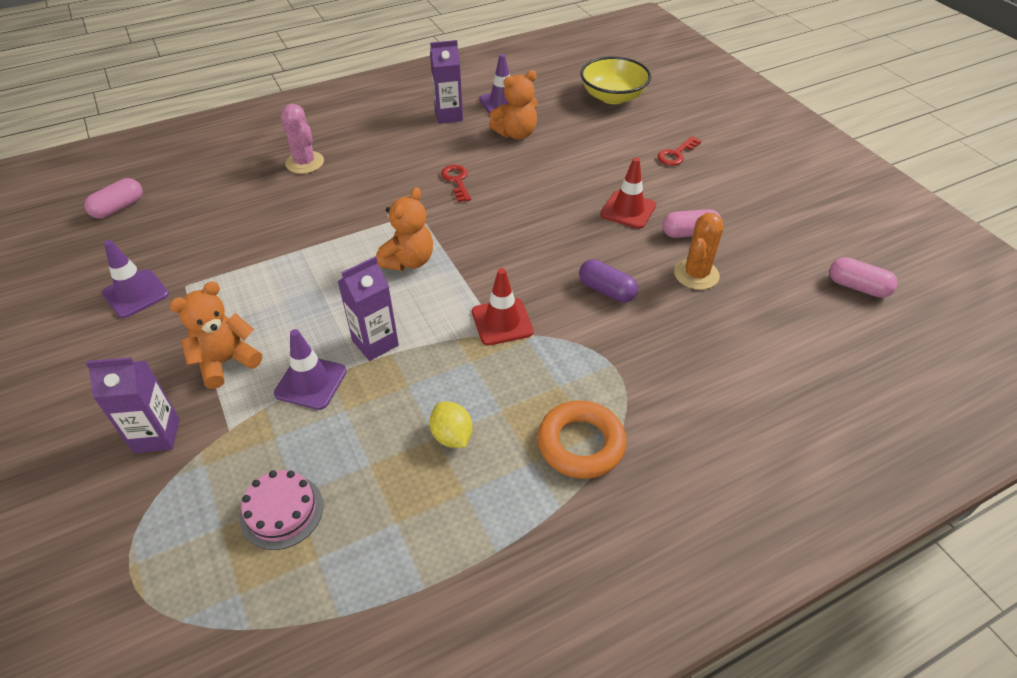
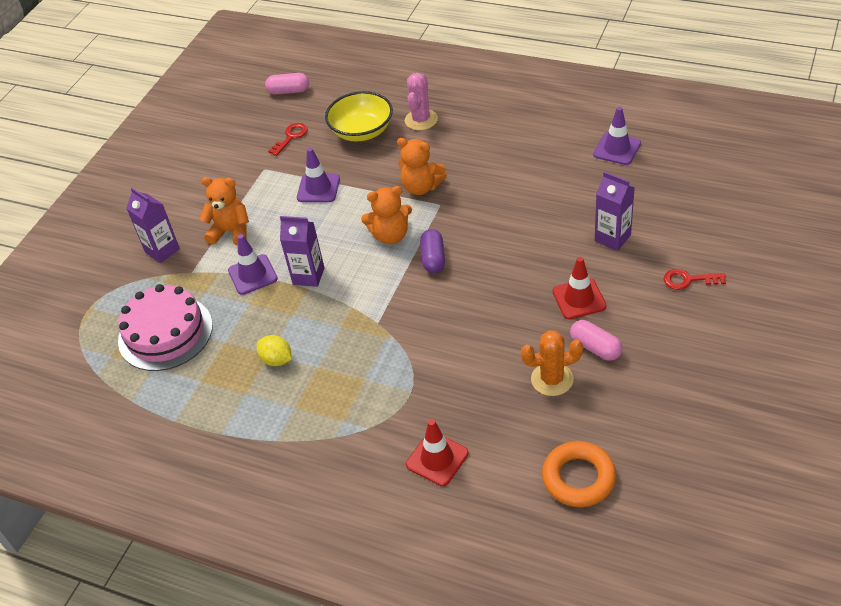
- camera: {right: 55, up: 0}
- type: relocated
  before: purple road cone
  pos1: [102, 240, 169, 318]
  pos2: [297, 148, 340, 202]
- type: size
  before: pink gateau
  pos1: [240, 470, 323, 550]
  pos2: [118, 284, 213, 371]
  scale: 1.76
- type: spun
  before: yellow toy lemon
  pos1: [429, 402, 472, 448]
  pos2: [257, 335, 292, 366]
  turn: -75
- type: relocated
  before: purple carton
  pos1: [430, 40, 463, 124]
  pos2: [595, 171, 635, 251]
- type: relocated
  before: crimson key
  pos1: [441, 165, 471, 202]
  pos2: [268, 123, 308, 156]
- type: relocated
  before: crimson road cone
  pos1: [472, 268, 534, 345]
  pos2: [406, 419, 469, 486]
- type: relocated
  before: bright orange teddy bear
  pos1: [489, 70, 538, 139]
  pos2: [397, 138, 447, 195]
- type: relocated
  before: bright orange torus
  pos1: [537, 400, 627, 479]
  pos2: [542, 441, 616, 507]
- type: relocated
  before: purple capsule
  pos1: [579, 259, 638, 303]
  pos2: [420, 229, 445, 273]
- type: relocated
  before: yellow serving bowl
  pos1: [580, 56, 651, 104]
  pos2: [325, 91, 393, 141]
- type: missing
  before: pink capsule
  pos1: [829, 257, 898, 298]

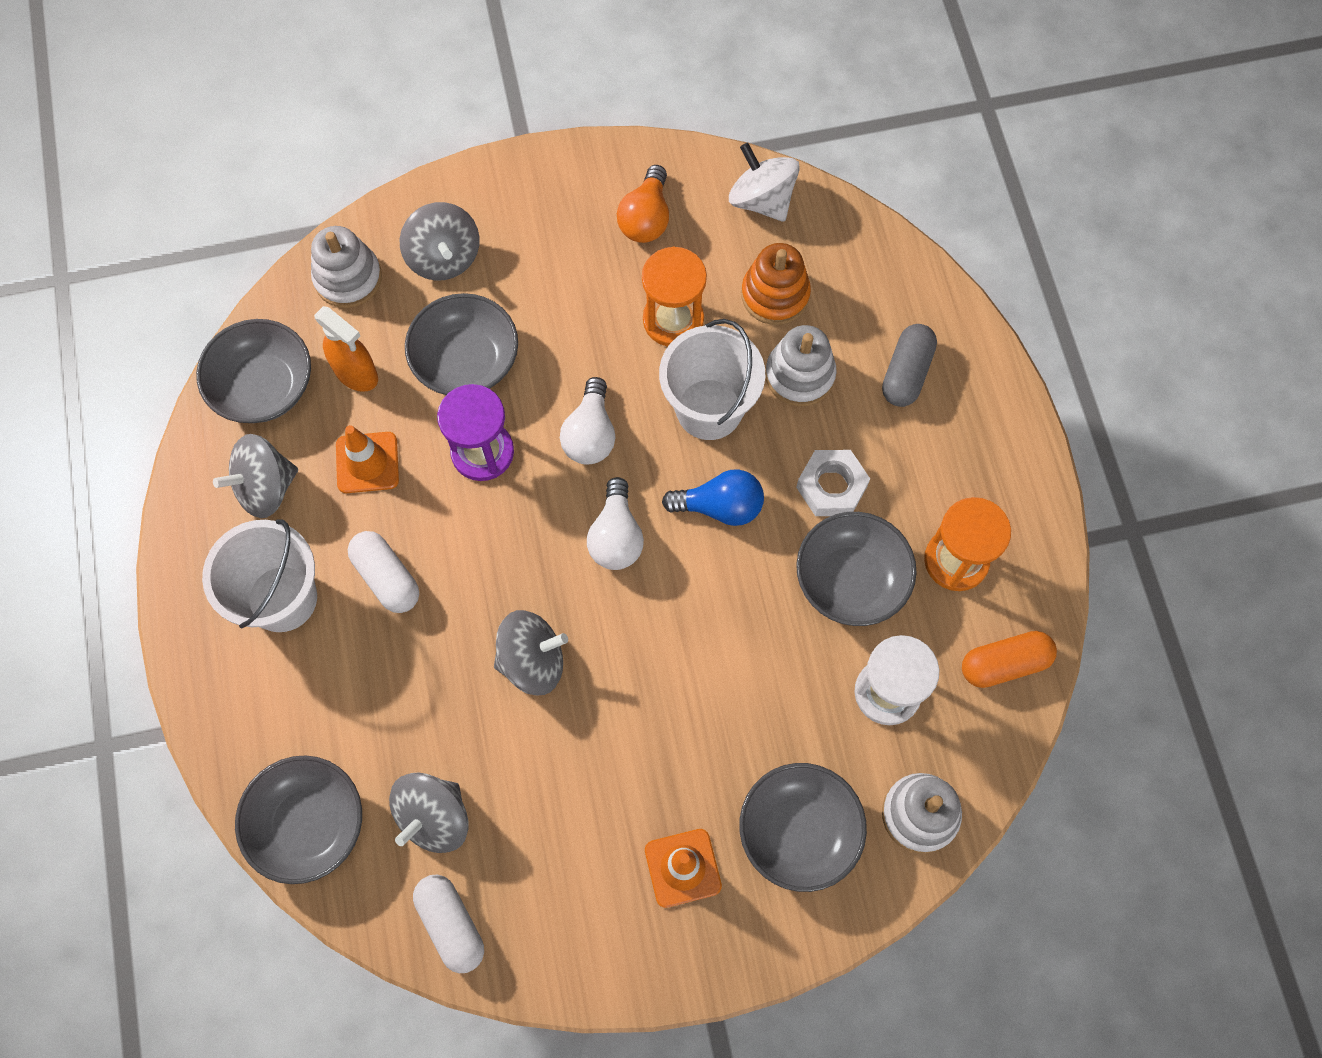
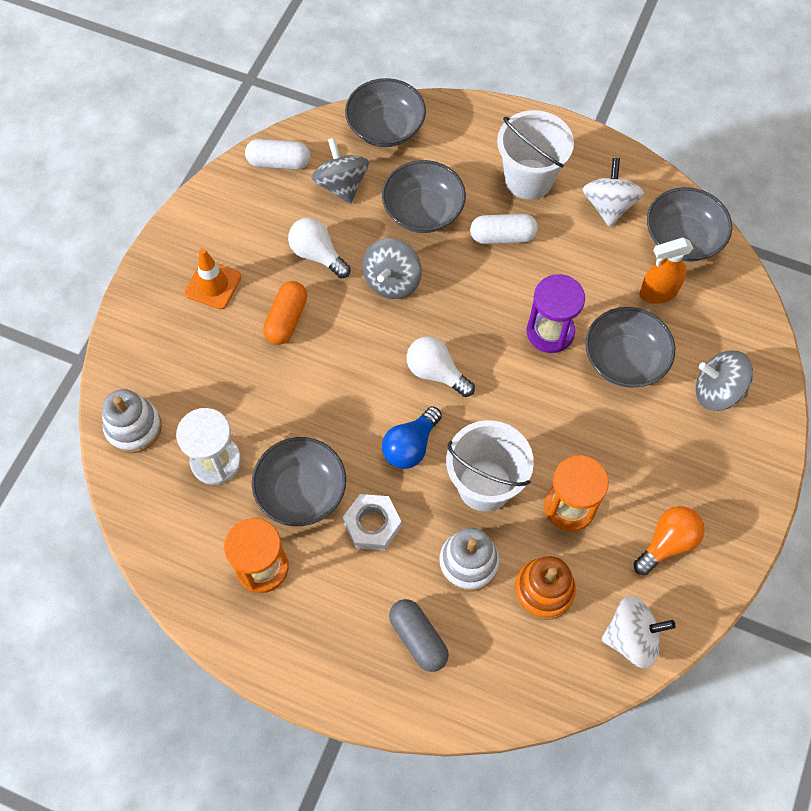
- camera: {right: 125, up: -5}
- type: colour
  before: gray spinning top
  after: pure white spinning top
  pos1: [213, 434, 298, 518]
  pos2: [582, 158, 644, 227]
- type: missing
  before: pure white stacking toy
  pos1: [311, 226, 382, 308]
- type: missing
  before: bright orange road cone
  pos1: [336, 425, 399, 493]
- type: relocated
  before: pure white lightbulb
  pos1: [560, 377, 616, 465]
  pos2: [288, 218, 351, 278]
- type: spun
  before: bright orange lightbulb
  pos1: [617, 165, 669, 243]
  pos2: [634, 506, 705, 575]
  turn: 90
- type: relocated
  before: gray serving bowl
  pos1: [739, 763, 867, 892]
  pos2: [382, 160, 466, 233]
- type: relocated
  before: bright orange capsule
  pos1: [962, 631, 1057, 688]
  pos2: [263, 281, 307, 345]

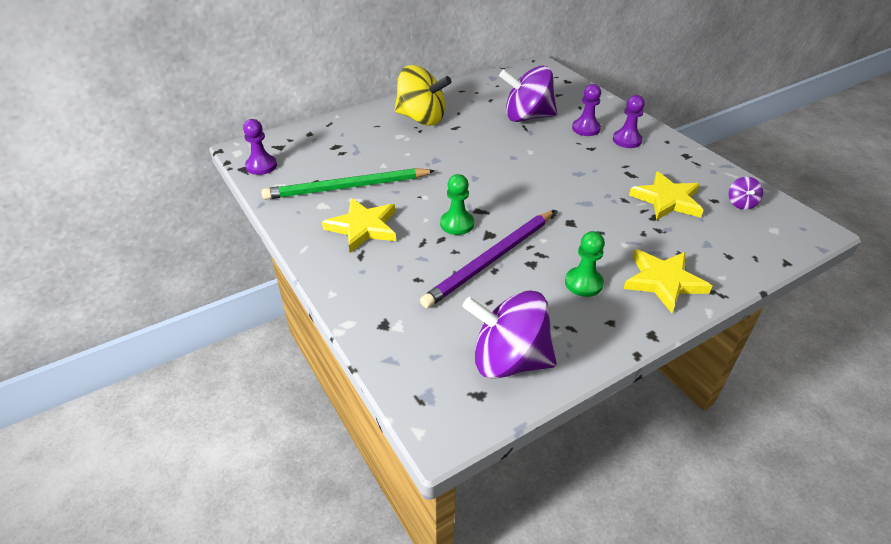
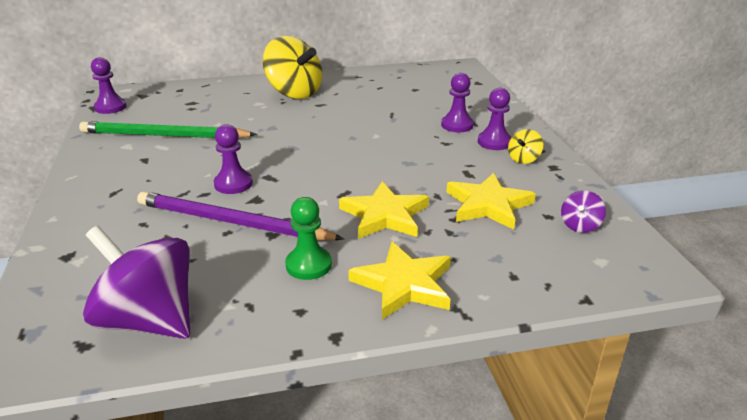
- camera: {right: 20, up: -10}
- type: relocated
  before: yellow star shape
  pos1: [322, 198, 396, 253]
  pos2: [339, 181, 429, 239]
- type: spun
  before: purple wooden pencil
  pos1: [420, 210, 555, 308]
  pos2: [137, 191, 344, 241]
  turn: 45
- type: colour
  before: green chess pawn
  after: purple chess pawn
  pos1: [440, 174, 474, 235]
  pos2: [214, 124, 253, 194]
- type: missing
  before: purple spinning top
  pos1: [499, 66, 557, 122]
- type: appeared
  after: yellow spinning top
  pos2: [508, 129, 543, 164]

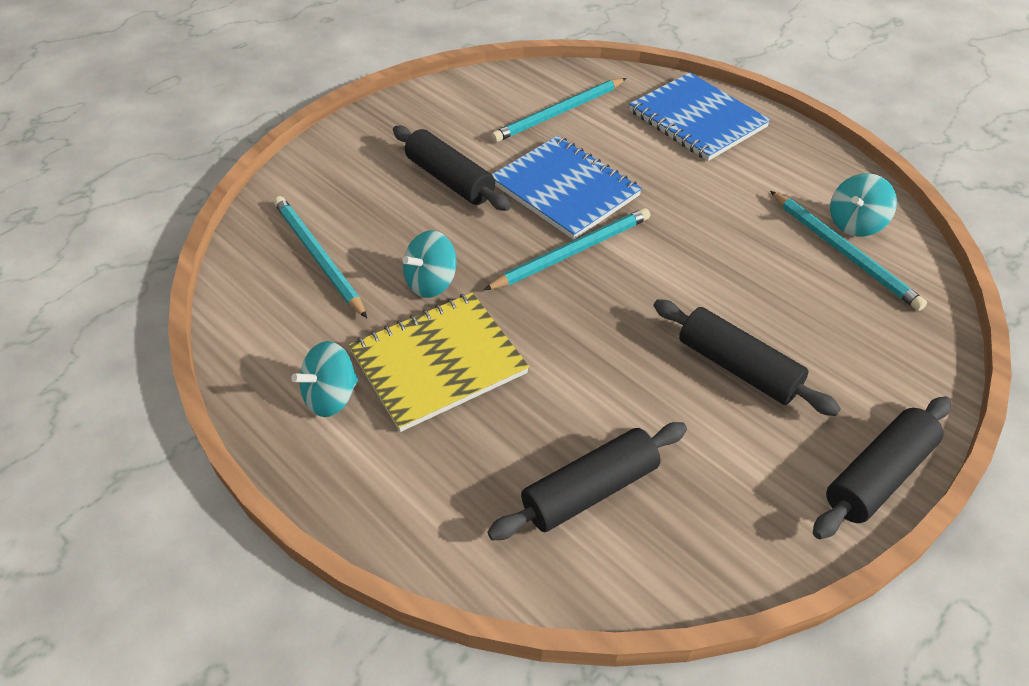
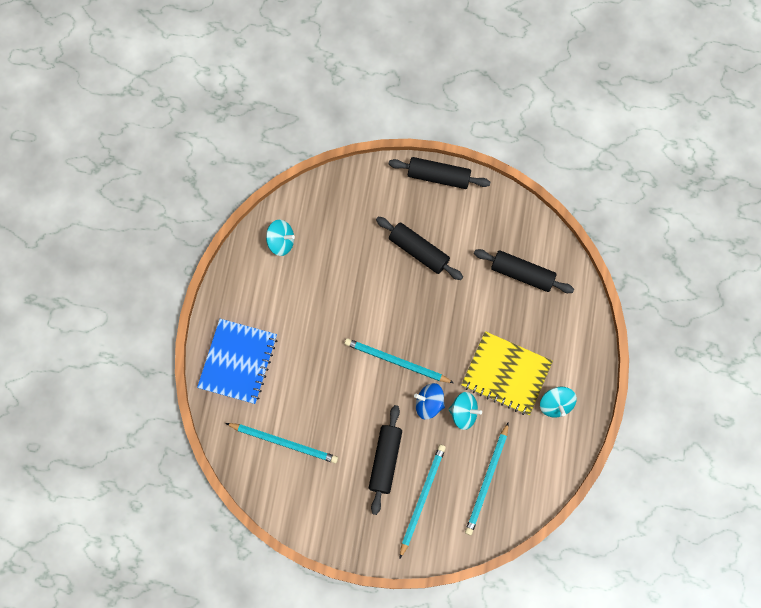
- camera: {right: -125, up: 25}
- type: spun
  before: teal spinning top
  pos1: [291, 341, 358, 417]
  pos2: [540, 387, 577, 418]
  turn: 60
- type: missing
  before: blue notepad
  pos1: [492, 136, 642, 240]
- type: spun
  before: jet-black rolling pin
  pos1: [653, 299, 841, 416]
  pos2: [376, 217, 463, 280]
  turn: -60
- type: relocated
  before: teal wooden pencil
  pos1: [770, 191, 927, 311]
  pos2: [400, 445, 446, 558]
- type: appeared
  after: blue spinning top
  pos2: [414, 383, 445, 420]

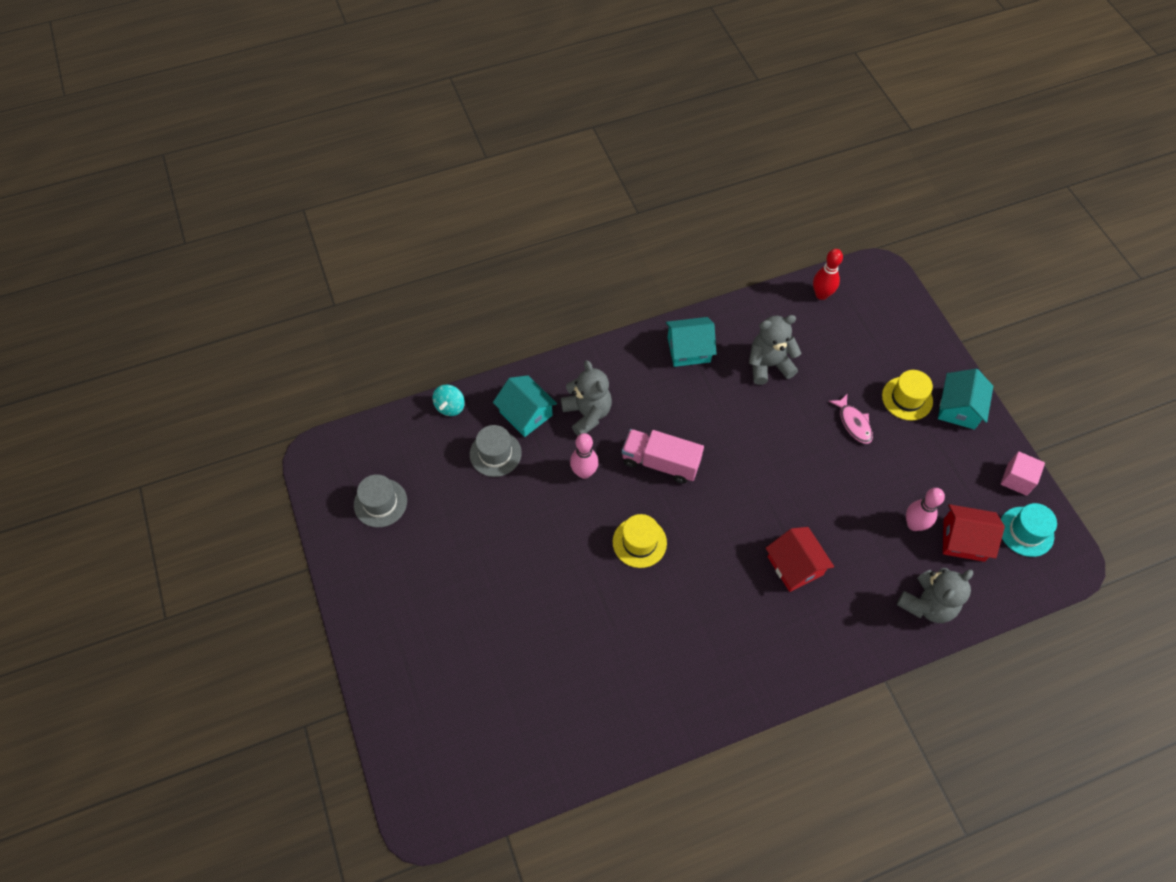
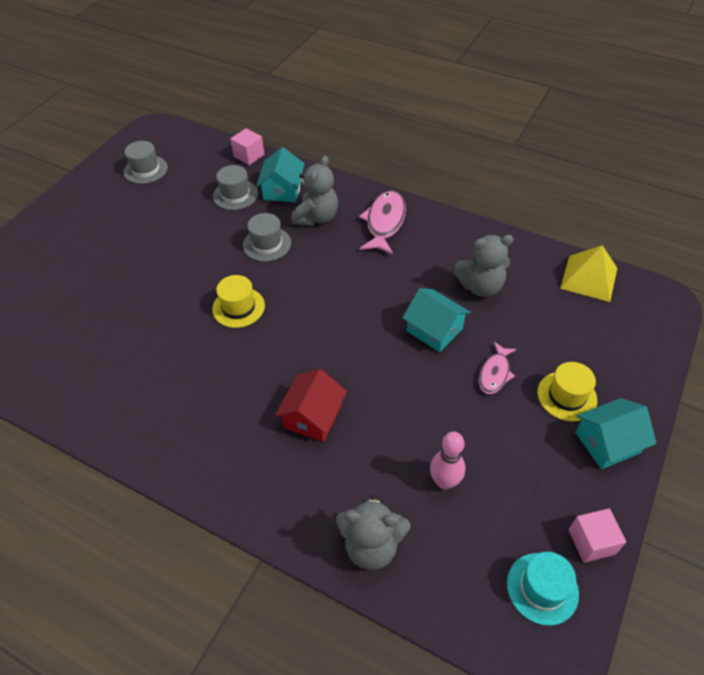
- camera: {right: 50, up: -10}
- type: exchanged
  before: teal spinning top
  after: pink block
  pos1: [433, 385, 465, 416]
  pos2: [230, 128, 264, 165]
- type: exchanged
  before: pink tenpin
  after: gray hat
  pos1: [570, 433, 599, 479]
  pos2: [243, 213, 291, 262]
- type: missing
  before: pink lorry
  pos1: [622, 429, 704, 484]
- type: relocated
  before: teal house
  pos1: [666, 317, 717, 367]
  pos2: [402, 288, 471, 352]
- type: spun
  before: gray teddy bear
  pos1: [749, 315, 801, 385]
  pos2: [453, 235, 514, 297]
  turn: 135
- type: exchanged
  before: crimson tenpin
  after: yellow pyramid shape
  pos1: [813, 249, 843, 300]
  pos2: [560, 245, 617, 302]
- type: missing
  before: crimson house
  pos1: [943, 504, 1005, 562]
- type: appeared
  after: pink fish figure
  pos2: [359, 190, 406, 255]

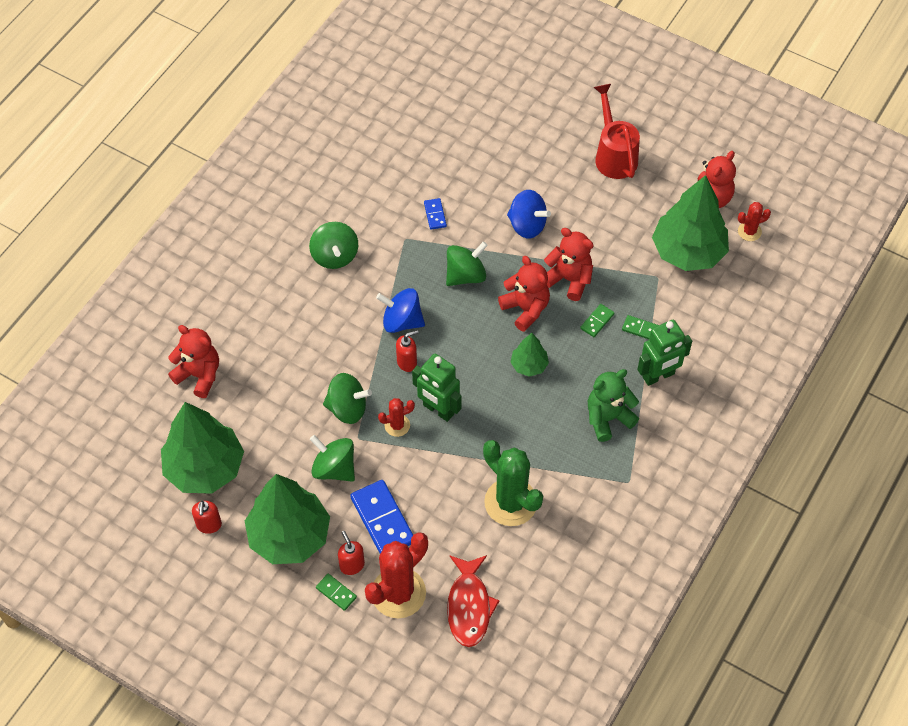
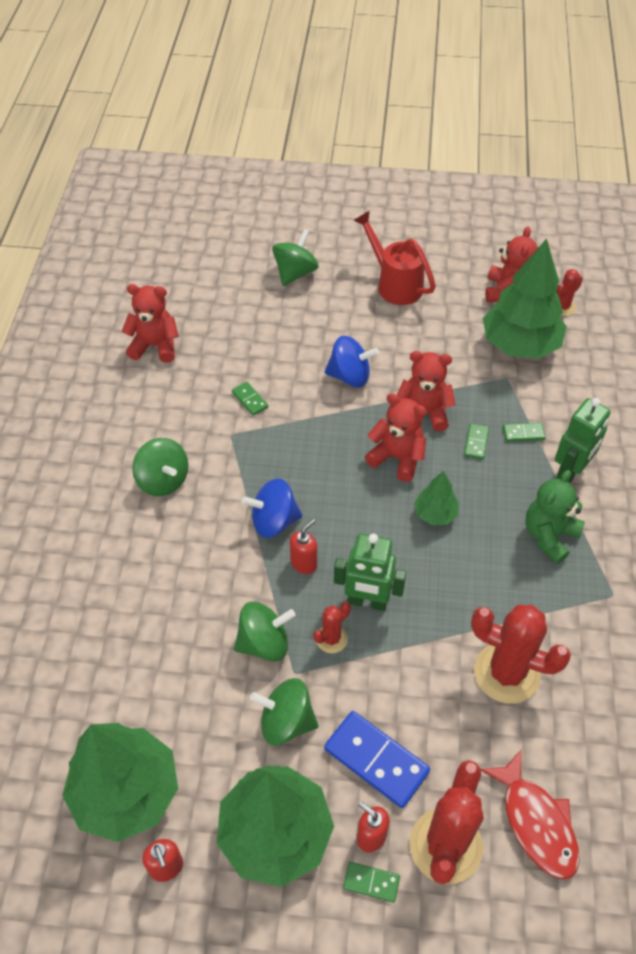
- camera: {right: -25, up: -5}
- type: relocated
  before: crimson teddy bear
  pos1: [168, 325, 219, 398]
  pos2: [122, 284, 179, 363]
- type: colour
  before: blue domino piece
  after: green domino piece
  pos1: [424, 198, 447, 230]
  pos2: [232, 382, 268, 416]
- type: relocated
  before: green spinning top
  pos1: [446, 241, 488, 286]
  pos2: [272, 229, 318, 286]
- type: colour
  before: green prickly plant
  after: crimson prickly plant
  pos1: [483, 440, 543, 526]
  pos2: [471, 605, 571, 704]

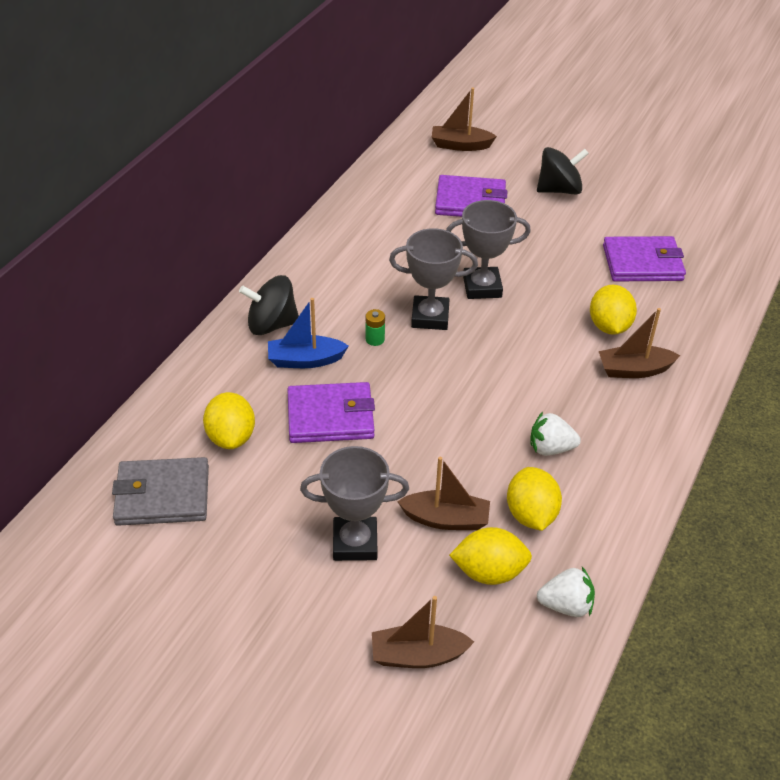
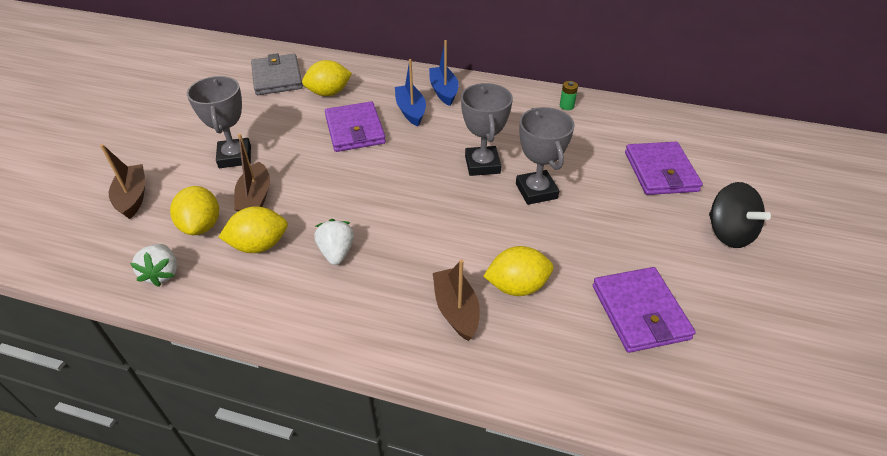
- camera: {right: 80, up: 0}
- type: exchanged
  before: jet-black spinning top
  after: blue boat
  pos1: [239, 275, 299, 335]
  pos2: [429, 40, 459, 106]
- type: relocated
  before: green battery
  pos1: [365, 309, 385, 346]
  pos2: [560, 81, 578, 110]
- type: missing
  before: brown boat
  pos1: [432, 87, 497, 151]

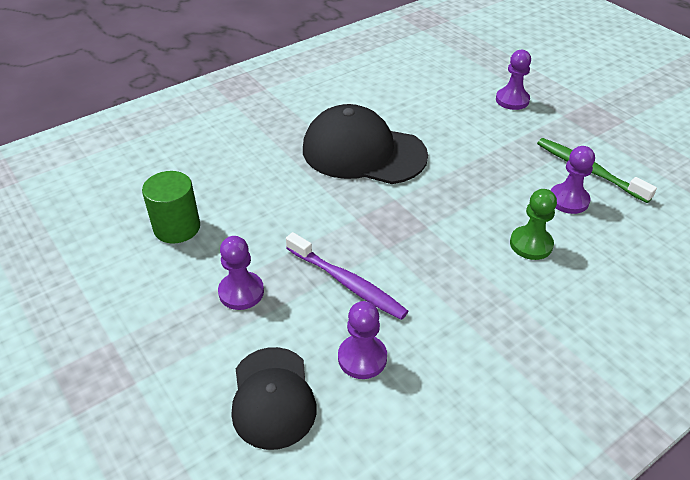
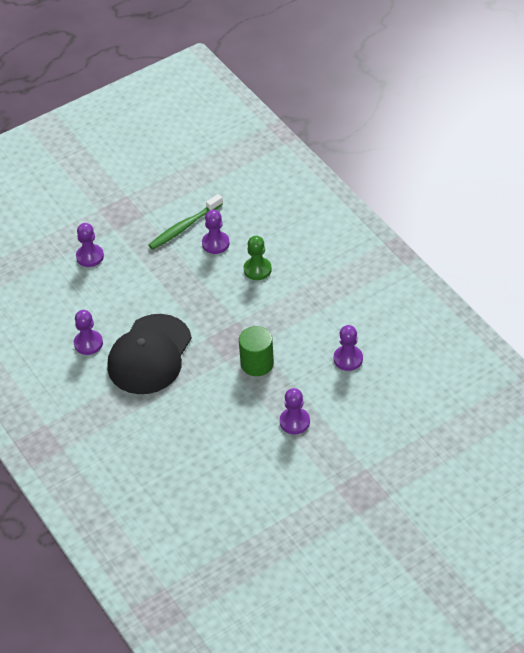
- camera: {right: -85, up: 5}
- type: relocated
  before: green cylinder shape
  pos1: [142, 171, 200, 244]
  pos2: [239, 326, 274, 376]
- type: missing
  before: jet-black peaked cap
  pos1: [232, 347, 317, 450]
- type: missing
  before: purple dental brush
  pos1: [286, 232, 408, 320]
- type: appeared
  after: purple chess pawn
  pos2: [74, 310, 103, 355]

